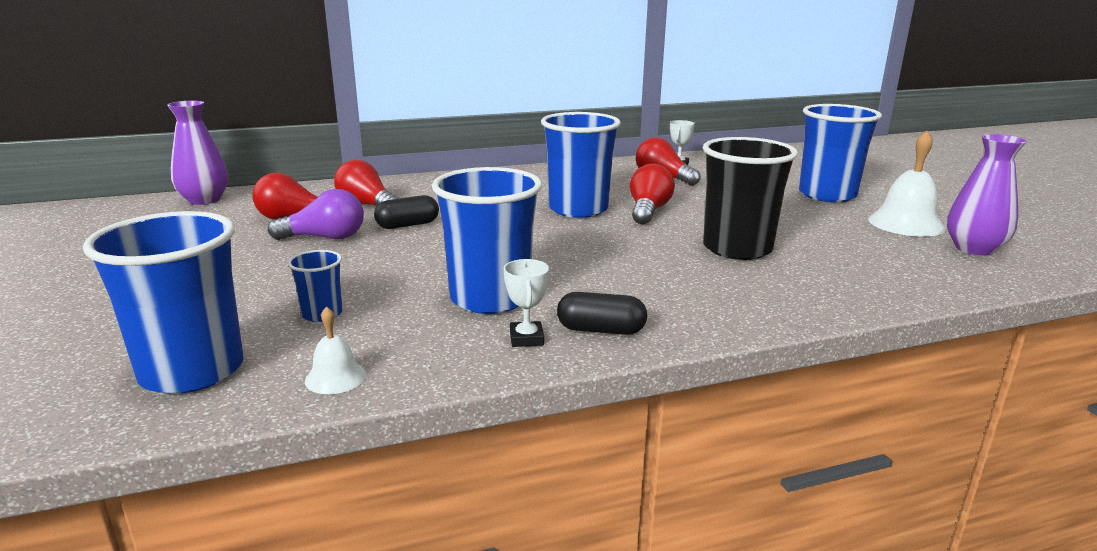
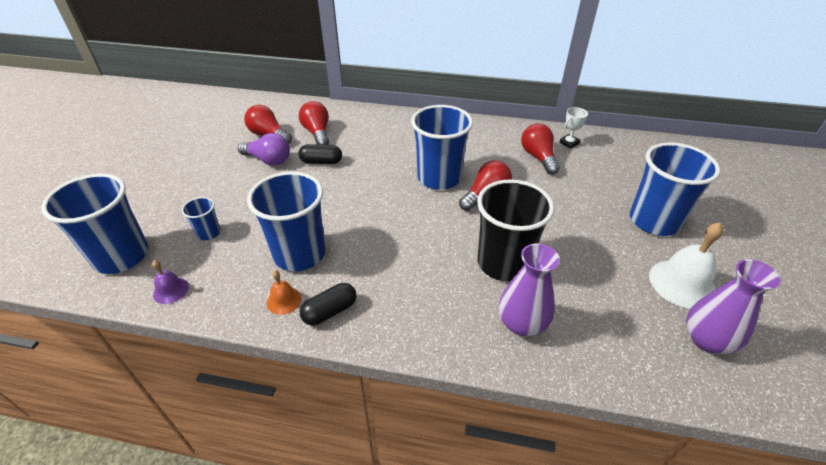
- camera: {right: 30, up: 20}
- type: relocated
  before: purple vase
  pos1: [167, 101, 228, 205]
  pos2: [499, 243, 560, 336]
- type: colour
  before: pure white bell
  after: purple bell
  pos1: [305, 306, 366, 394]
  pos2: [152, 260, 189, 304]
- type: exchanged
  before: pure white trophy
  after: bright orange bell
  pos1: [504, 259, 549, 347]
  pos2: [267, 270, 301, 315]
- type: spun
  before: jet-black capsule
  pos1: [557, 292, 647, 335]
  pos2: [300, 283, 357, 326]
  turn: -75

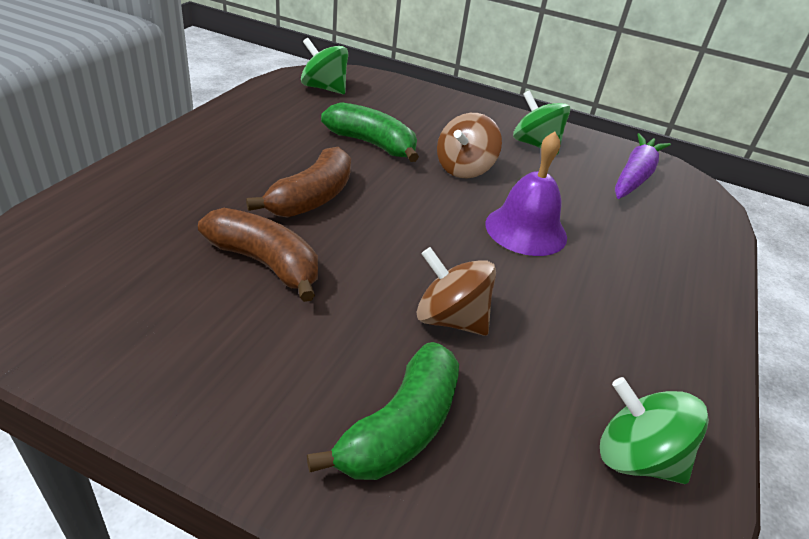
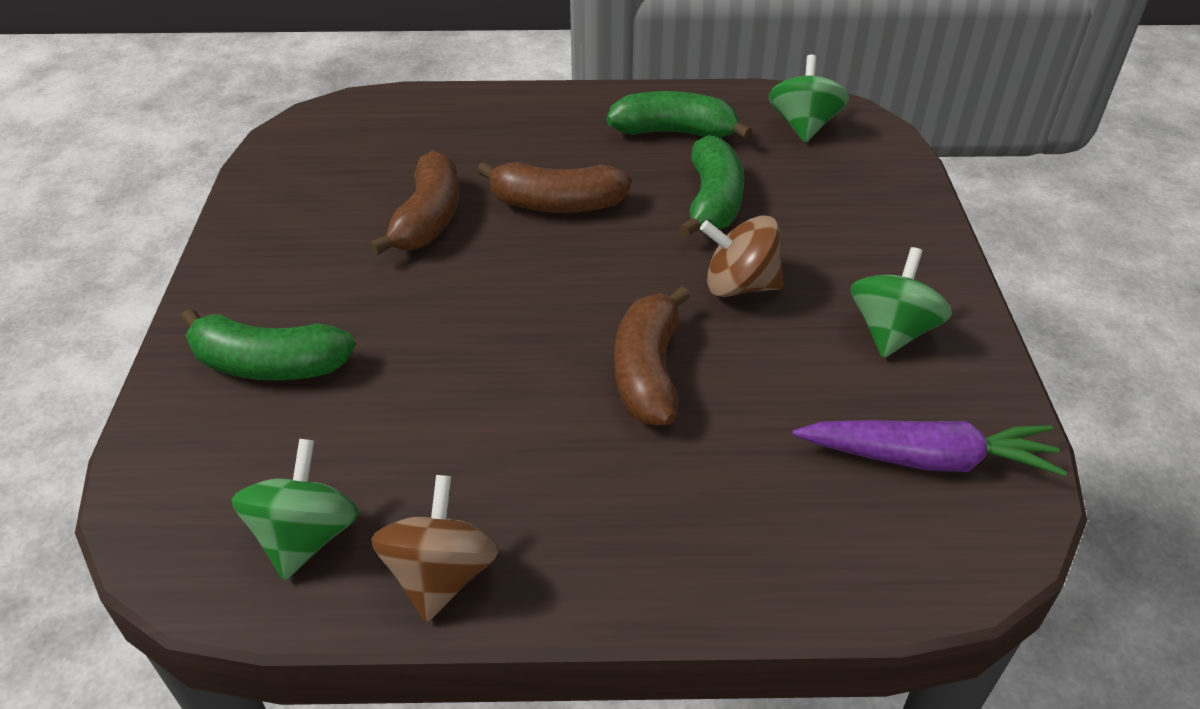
- camera: {right: 70, up: 5}
- type: relocated
  before: brown spinning top
  pos1: [416, 247, 496, 336]
  pos2: [371, 475, 500, 622]
- type: exchanged
  before: purple bell
  after: brown banana
  pos1: [485, 132, 567, 256]
  pos2: [614, 286, 690, 426]
- type: appeared
  after: green banana
  pos2: [607, 91, 752, 140]

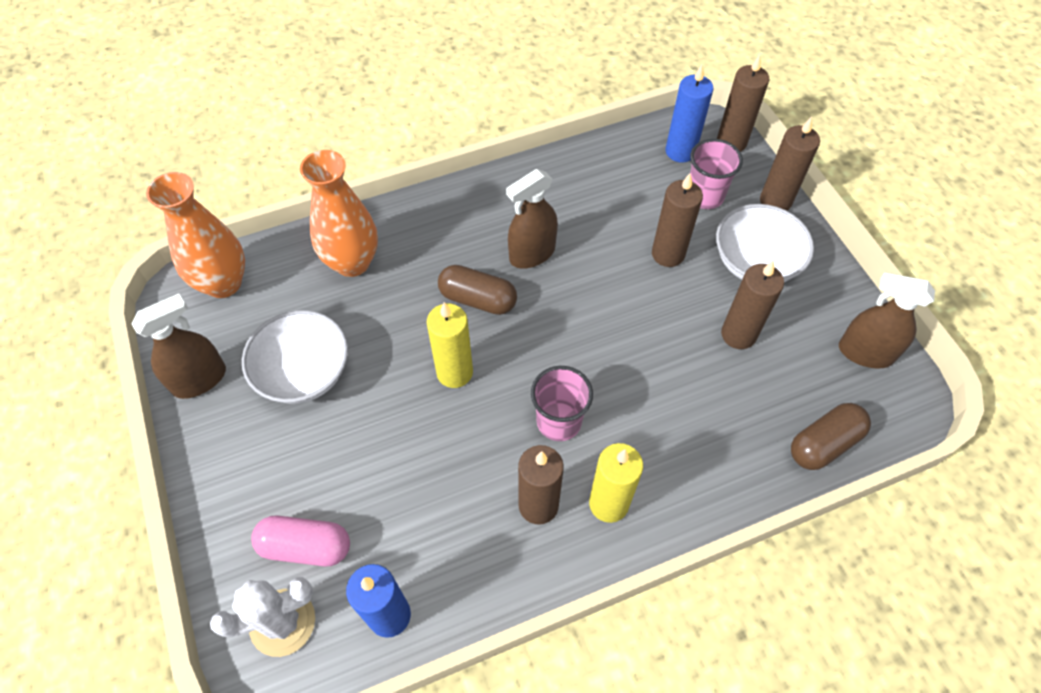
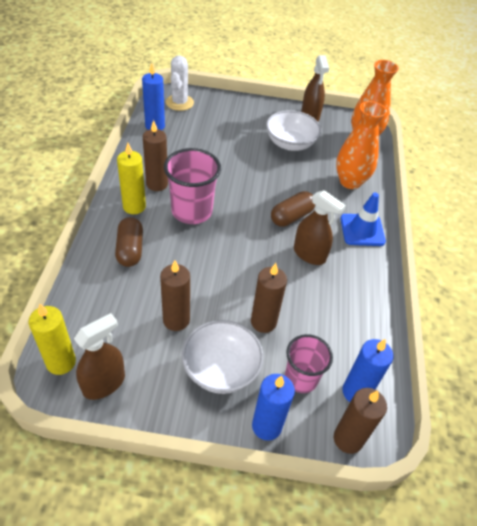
- camera: {right: 115, up: -10}
- type: missing
  before: pink capsule
  pos1: [251, 515, 350, 567]
- type: relocated
  before: yellow wax candle
  pos1: [427, 302, 473, 388]
  pos2: [29, 304, 76, 375]
- type: spun
  before: brown spray bottle
  pos1: [506, 169, 558, 269]
  pos2: [294, 190, 346, 265]
  turn: 135
- type: size
  before: pink beaker
  pos1: [531, 366, 593, 441]
  pos2: [164, 148, 221, 224]
  scale: 1.52
- type: colour
  before: brown wax candle
  after: blue wax candle
  pos1: [760, 116, 820, 211]
  pos2: [252, 374, 295, 441]
- type: relocated
  before: brown capsule
  pos1: [791, 403, 871, 470]
  pos2: [115, 217, 143, 267]
- type: appeared
  after: blue road cone
  pos2: [340, 193, 386, 246]

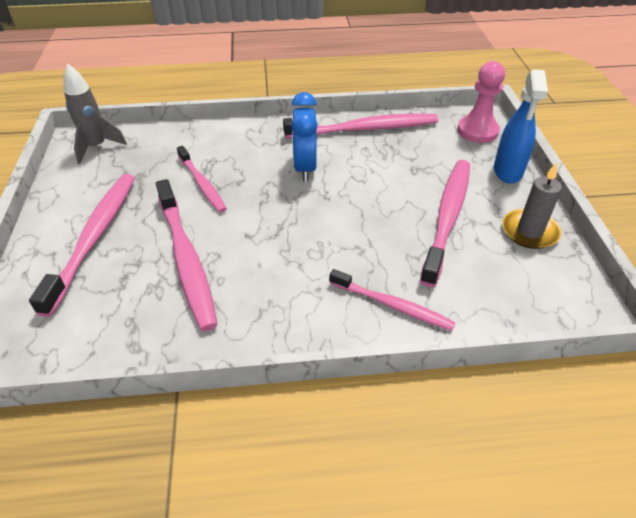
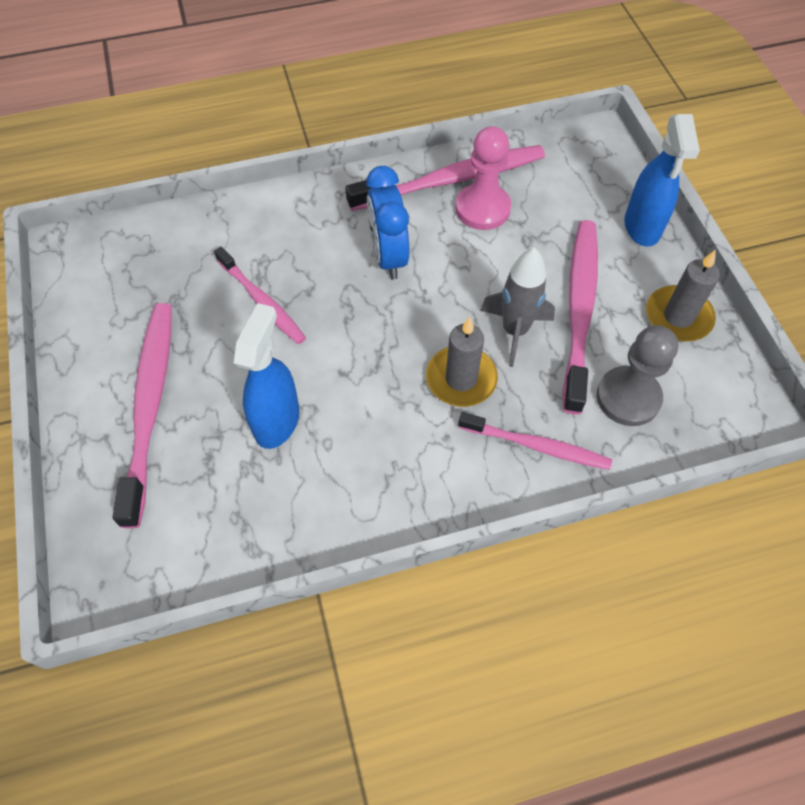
- camera: {right: -10, up: 15}
- type: relocated
  before: gray rocket
  pos1: [64, 64, 127, 164]
  pos2: [480, 247, 555, 367]
- type: exchanged
  before: pink dental brush
  after: blue spray bottle
  pos1: [156, 179, 218, 331]
  pos2: [234, 303, 300, 449]
- type: relocated
  before: pink chess pawn
  pos1: [457, 61, 505, 143]
  pos2: [456, 126, 511, 230]
- type: appeared
  after: gray wax candle
  pos2: [426, 317, 498, 407]
- type: appeared
  after: gray chess pawn
  pos2: [597, 325, 678, 426]

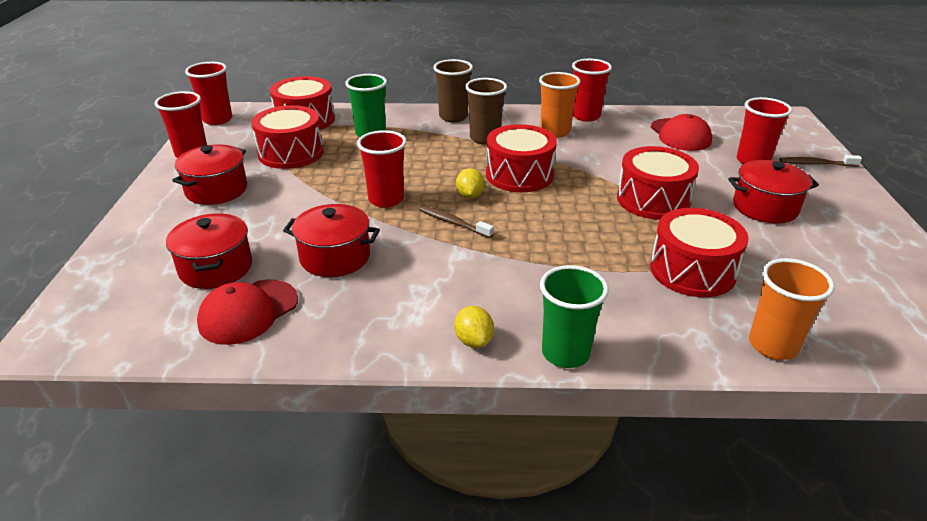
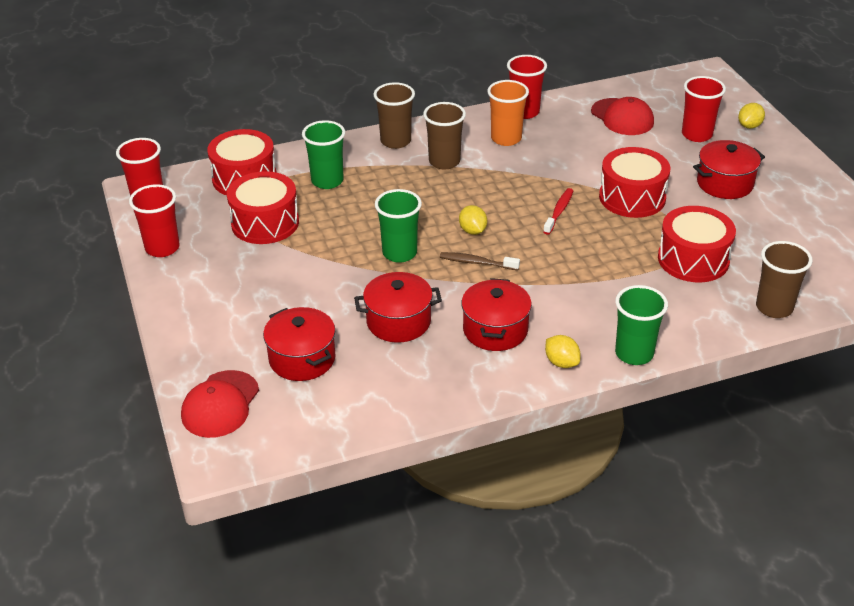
- camera: {right: -20, up: 5}
- type: relocated
  before: crimson pot
  pos1: [172, 145, 247, 205]
  pos2: [461, 278, 532, 351]
- type: relocated
  before: crimson peaked cap
  pos1: [197, 280, 298, 345]
  pos2: [181, 370, 259, 438]
- type: colour
  before: crimson beaker
  after: green beaker
  pos1: [357, 130, 407, 208]
  pos2: [375, 189, 422, 263]
- type: missing
  before: crimson toy drum
  pos1: [486, 124, 557, 192]
- type: colour
  before: bright orange beaker
  after: brown beaker
  pos1: [749, 258, 835, 360]
  pos2: [756, 241, 812, 318]
- type: exchanged
  before: brown dental brush
  after: yellow toy lemon
  pos1: [780, 155, 862, 167]
  pos2: [738, 103, 765, 129]
- type: appeared
  after: crimson dental brush
  pos2: [543, 188, 573, 235]

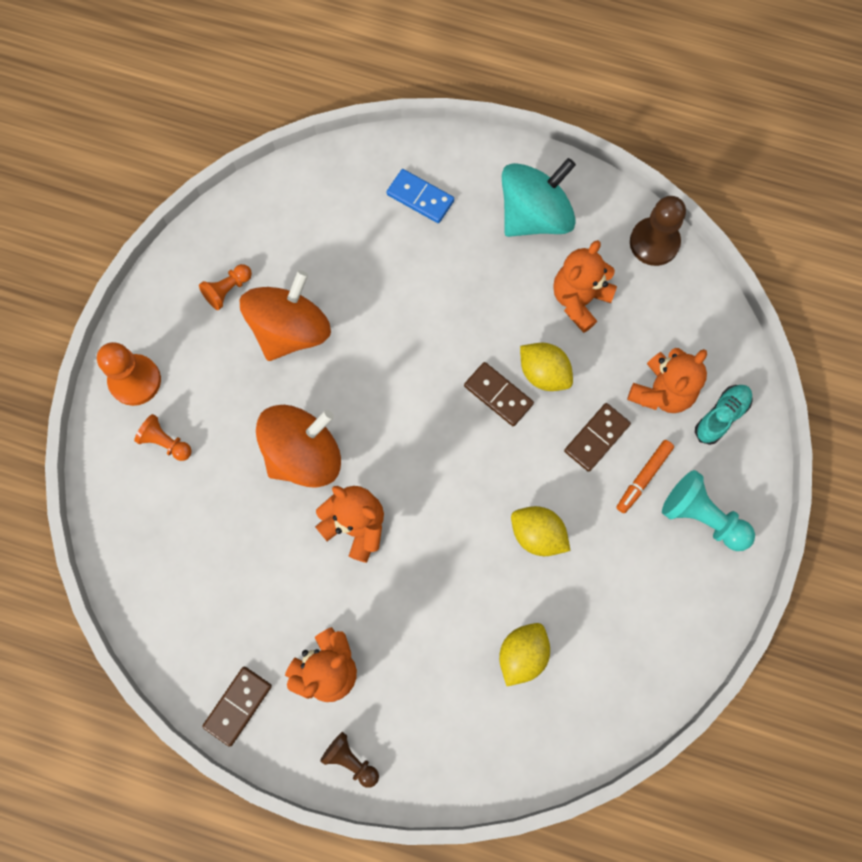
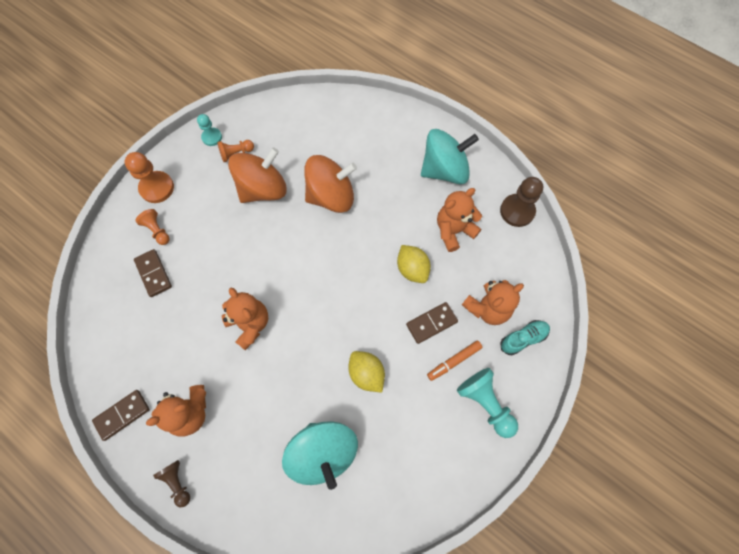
- camera: {right: 20, up: -5}
- type: relocated
  before: bright orange spinning top
  pos1: [256, 405, 341, 488]
  pos2: [304, 155, 357, 213]
- type: missing
  before: blue domino piece
  pos1: [387, 169, 454, 223]
- type: relocated
  before: brown domino piece
  pos1: [464, 362, 534, 426]
  pos2: [134, 249, 172, 297]
- type: exchanged
  before: yellow toy lemon
  after: teal spinning top
  pos1: [499, 623, 550, 686]
  pos2: [282, 421, 358, 490]
- type: appeared
  after: teal chess pawn
  pos2: [197, 114, 222, 146]

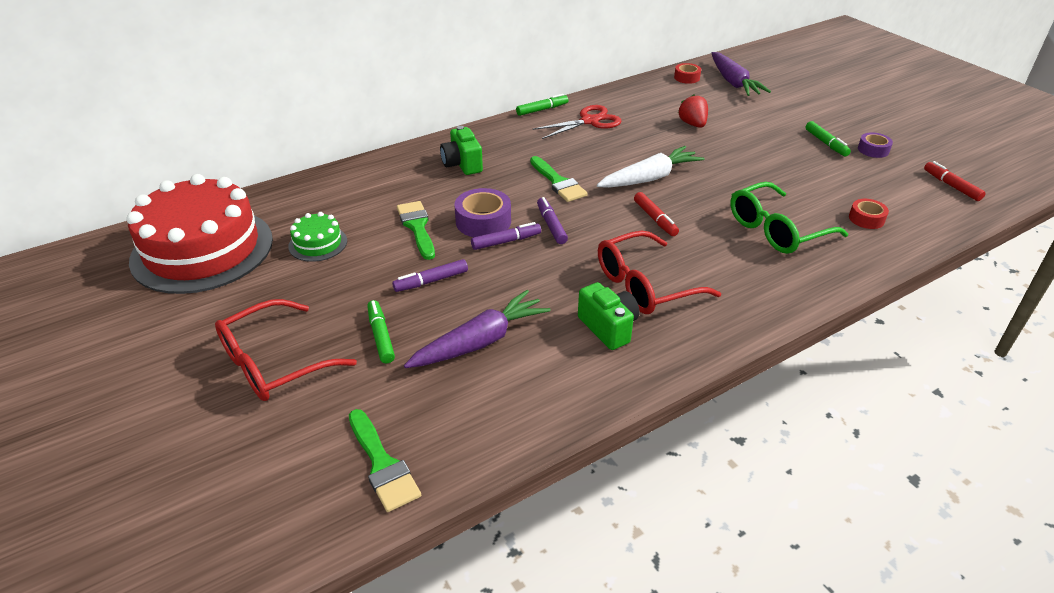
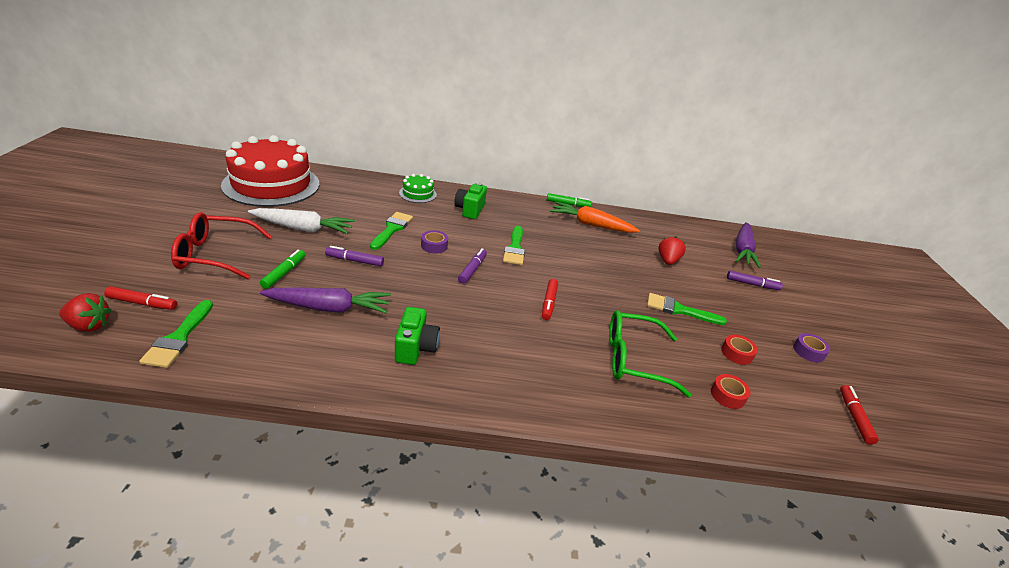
- camera: {right: 30, up: -5}
- type: relocated
  before: green gateau
  pos1: [288, 212, 347, 262]
  pos2: [399, 174, 437, 203]
- type: size
  before: purple sticky tape
  pos1: [454, 188, 511, 237]
  pos2: [421, 230, 448, 254]
  scale: 0.61
- type: relocated
  before: purple marker pen
  pos1: [471, 222, 541, 250]
  pos2: [727, 271, 783, 290]
- type: exchanged
  before: crimson shears
  after: bright orange carrot
  pos1: [532, 105, 622, 139]
  pos2: [550, 202, 640, 233]
- type: relocated
  before: pure white carrot
  pos1: [597, 146, 705, 188]
  pos2: [248, 208, 355, 234]
- type: missing
  before: crimson eyeglasses
  pos1: [598, 231, 721, 314]
- type: relocated
  before: crimson sticky tape
  pos1: [674, 63, 701, 84]
  pos2: [721, 335, 758, 365]
- type: missing
  before: green marker pen
  pos1: [805, 121, 851, 157]
- type: appeared
  after: crimson strawberry
  pos2: [59, 293, 112, 332]
- type: appeared
  after: crimson marker pen
  pos2: [104, 286, 177, 310]
- type: appeared
  after: green brush
  pos2: [647, 293, 727, 325]

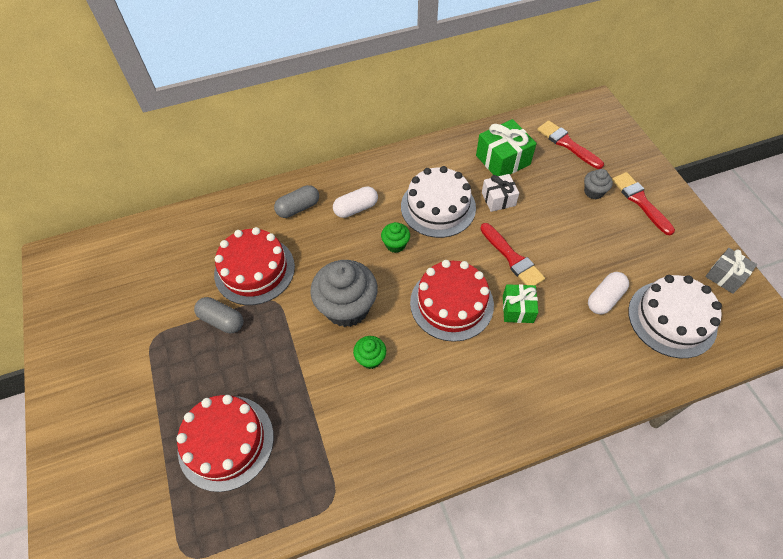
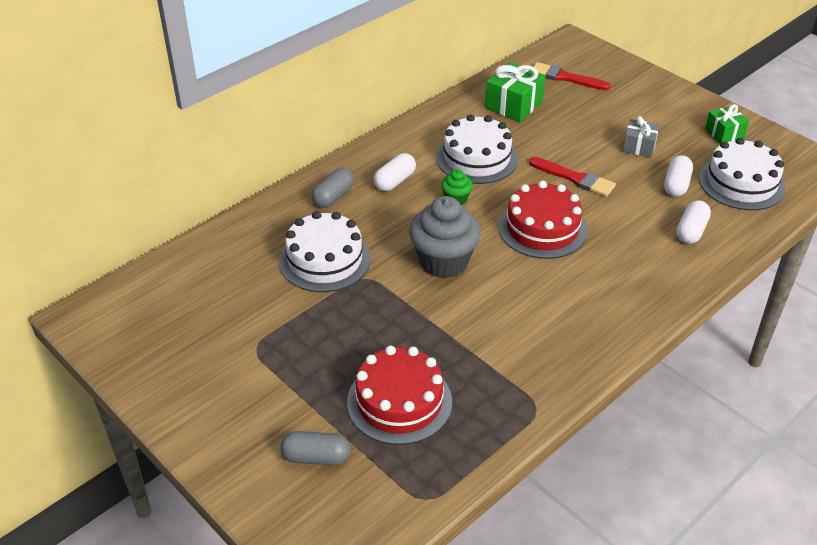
- camera: {right: -25, up: -15}
- type: relocated
  before: gray capsule
  pos1: [194, 297, 244, 333]
  pos2: [280, 431, 351, 465]
- type: colour
  before: crimson gateau
  after: pure white gateau
  pos1: [214, 227, 295, 305]
  pos2: [279, 211, 371, 292]
- type: missing
  before: green fairy cake
  pos1: [353, 336, 386, 369]
- type: missing
  before: pure white wrapped gift
  pos1: [482, 174, 519, 212]
- type: relocated
  before: green wrapped gift
  pos1: [503, 284, 538, 323]
  pos2: [705, 104, 749, 144]
- type: missing
  before: gray fairy cake
  pos1: [584, 169, 613, 199]
- type: missing
  before: crimson brush
  pos1: [612, 172, 675, 235]
- type: relocated
  before: gray wrapped gift
  pos1: [705, 248, 757, 294]
  pos2: [622, 116, 660, 158]
- type: appeared
  after: pure white capsule
  pos2: [676, 200, 711, 244]

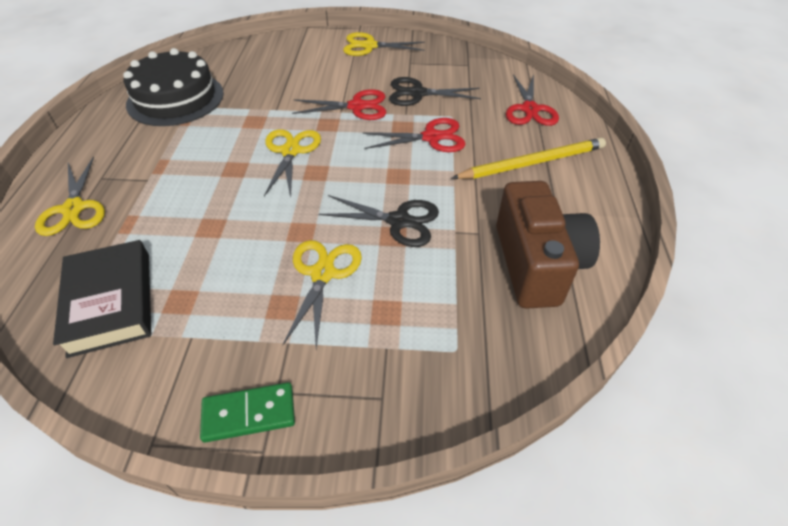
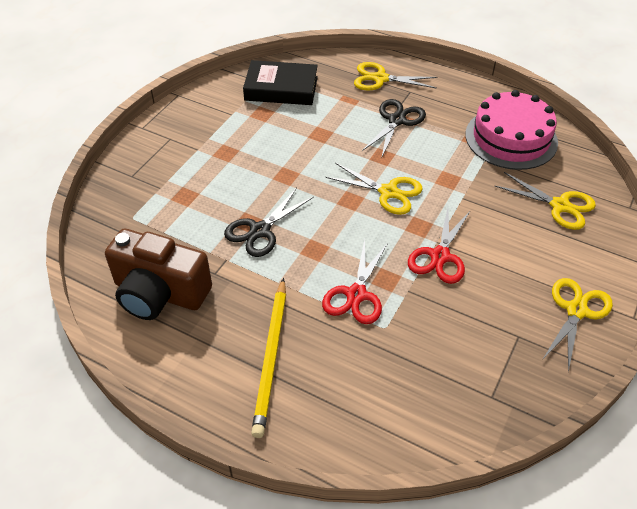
- camera: {right: 115, up: 0}
- type: colour
  before: jet-black gateau
  after: pink gateau
  pos1: [123, 48, 224, 126]
  pos2: [465, 90, 558, 170]
- type: missing
  before: green domino piece
  pos1: [200, 382, 295, 443]
- type: relocated
  before: yellow shears
  pos1: [283, 240, 362, 348]
  pos2: [495, 172, 596, 230]
- type: relocated
  before: jet-black shears
  pos1: [389, 77, 481, 106]
  pos2: [362, 99, 426, 159]
- type: missing
  before: crimson shears
  pos1: [506, 74, 559, 126]

